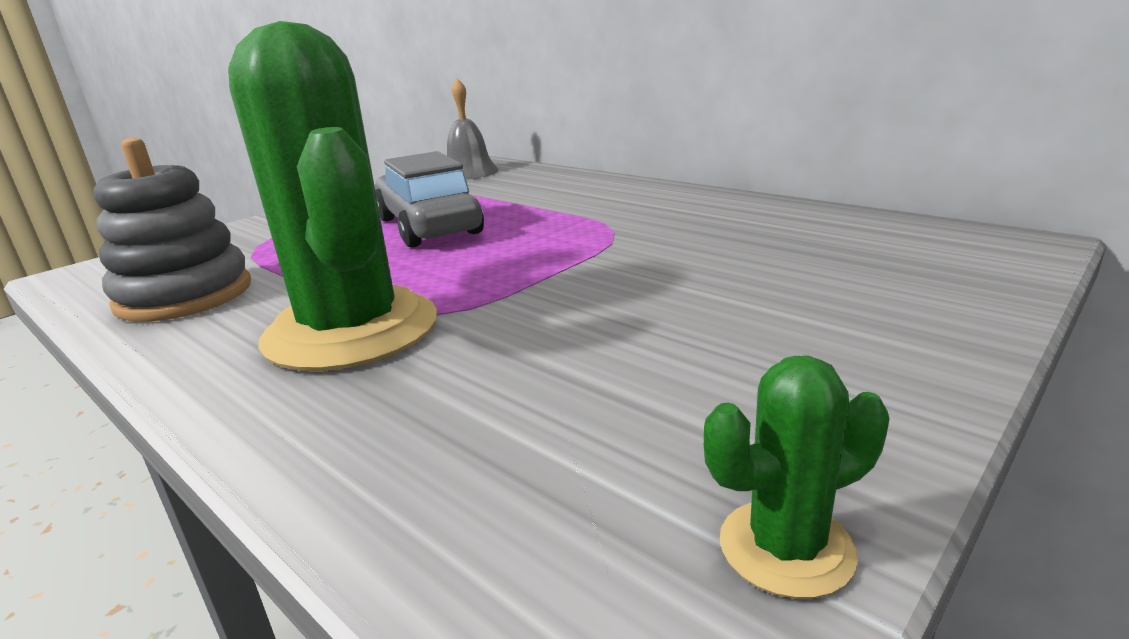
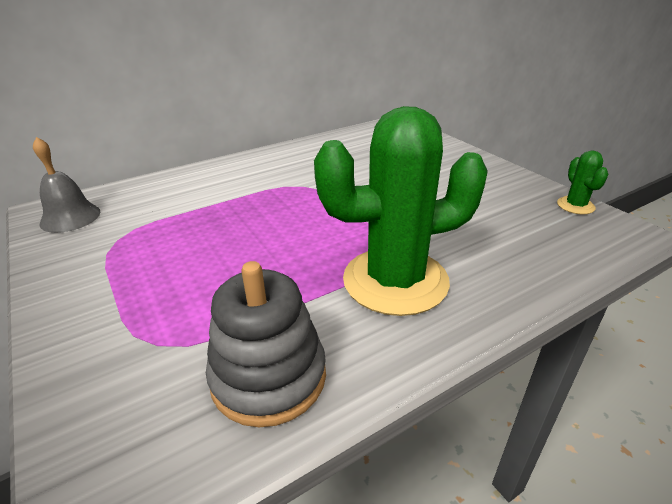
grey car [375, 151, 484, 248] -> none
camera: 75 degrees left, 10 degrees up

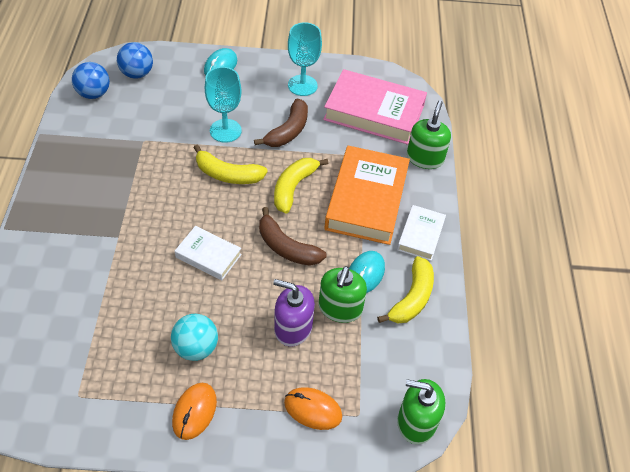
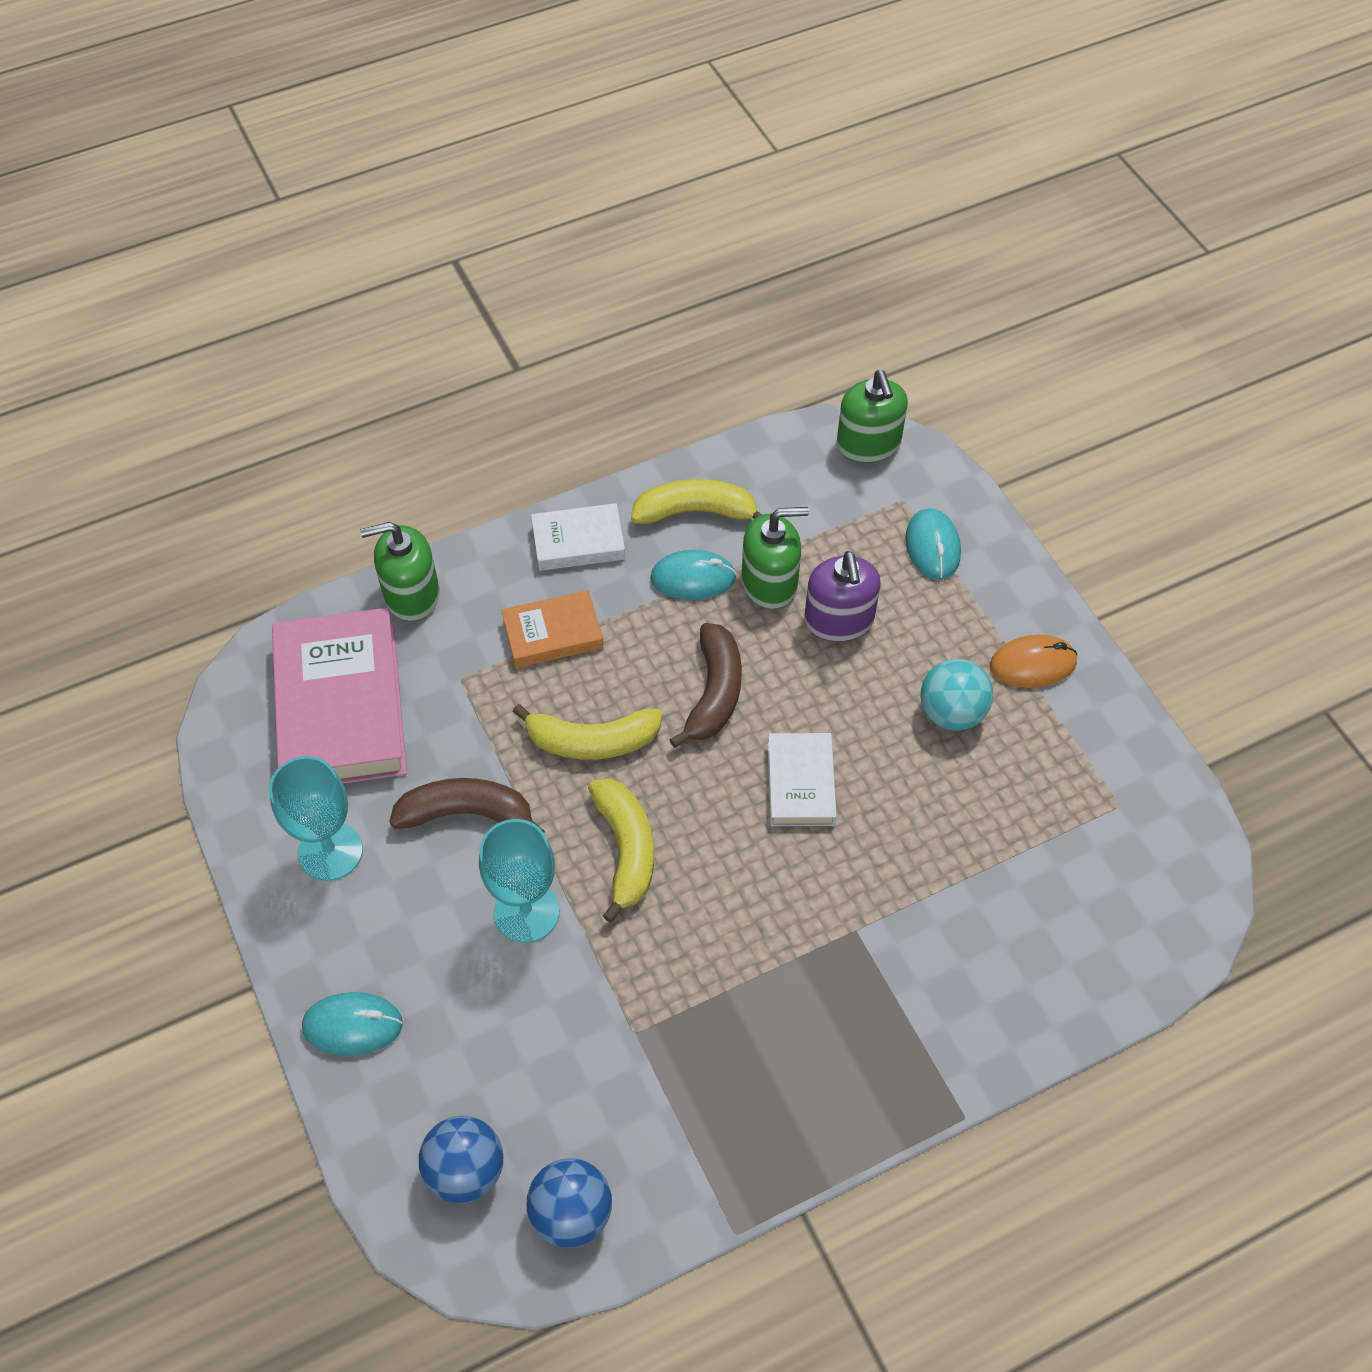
orange book [324, 146, 410, 245] -> orange book [501, 590, 603, 668], x0.53
orange mouse [284, 387, 342, 430] -> turquoise mouse [905, 508, 961, 580]
camera: 115 degrees left, 5 degrees up

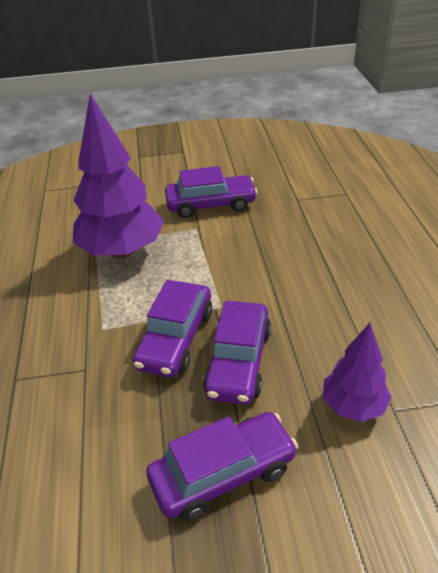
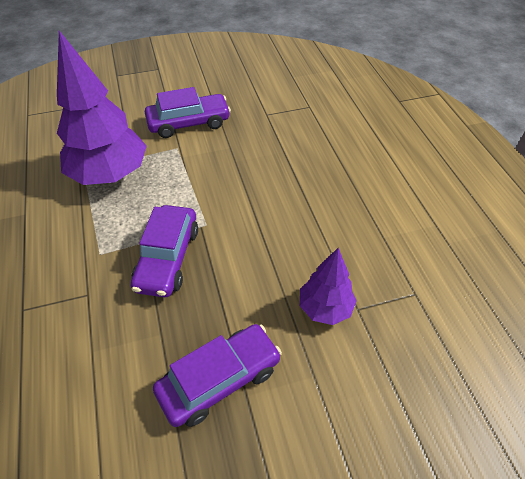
purple car [203, 301, 271, 405] -> none
camera: 10 degrees left, 10 degrees up

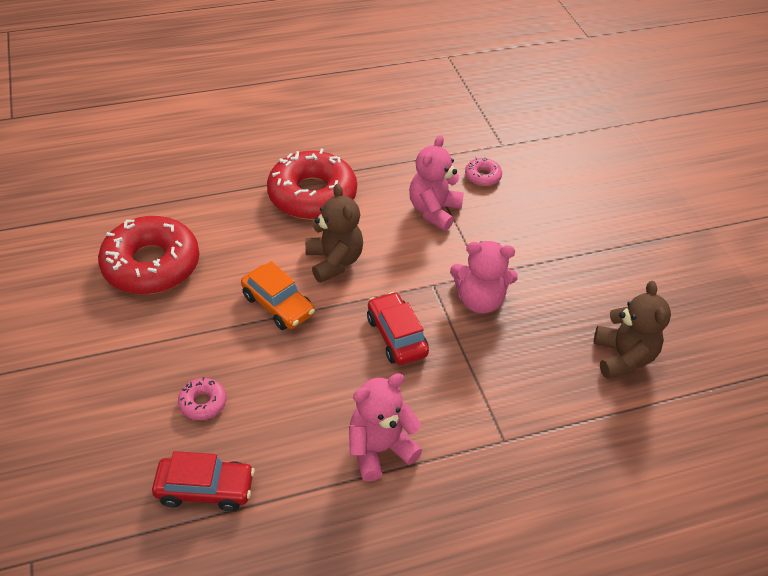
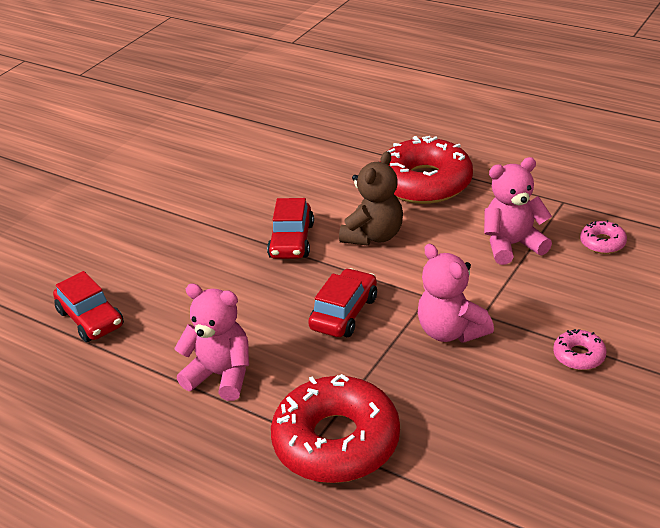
red donut [98, 216, 199, 294] -> red donut [271, 374, 400, 483], moved
orange car [241, 261, 315, 330] -> red car [267, 198, 314, 259]
brown teddy bear [594, 281, 671, 379] -> none
pink donut [178, 377, 226, 420] -> pink donut [553, 329, 607, 370], moved
camera: 55 degrees right, 10 degrees down

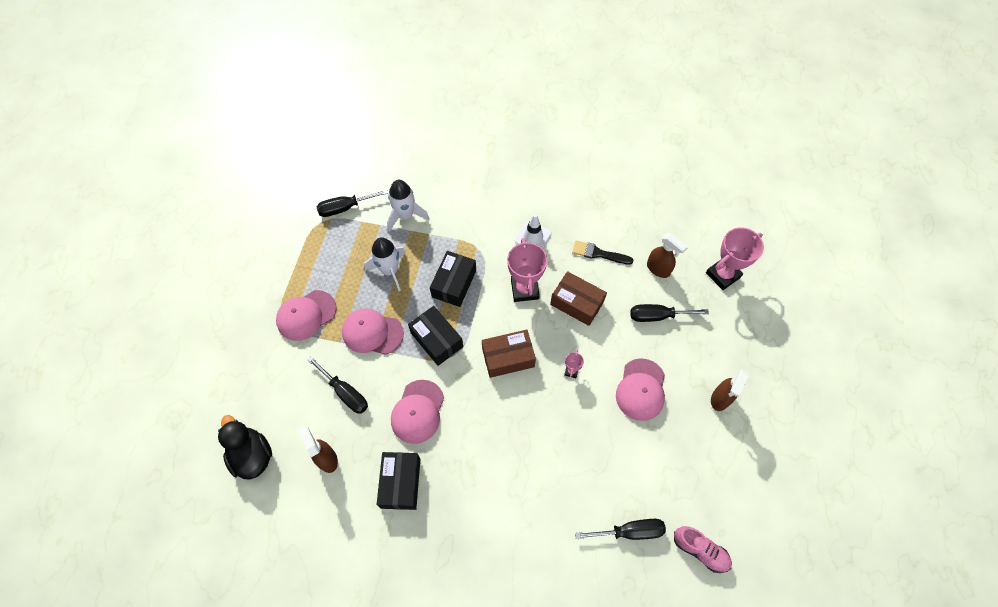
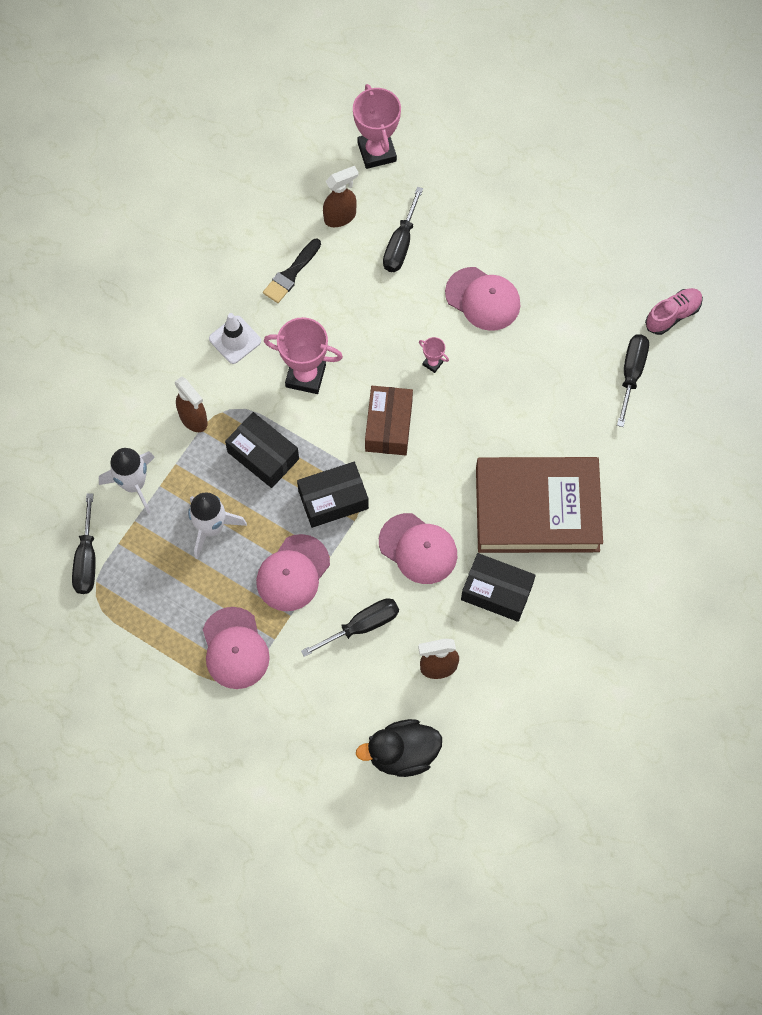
brown box [550, 271, 607, 326] -> none
brown spray bottle [711, 369, 749, 411] -> brown spray bottle [175, 376, 208, 432], moved
none -> brown book [476, 457, 603, 553]
camera: 70 degrees left, 5 degrees up

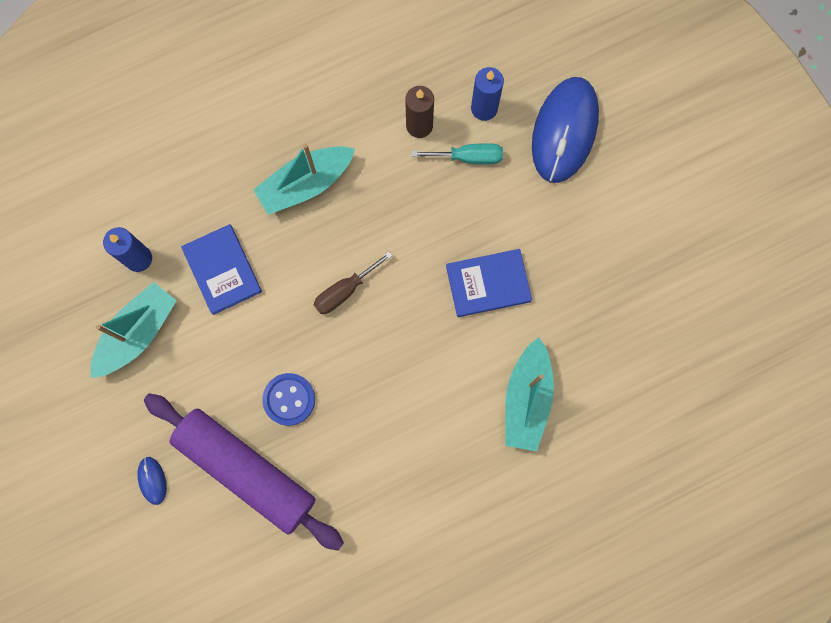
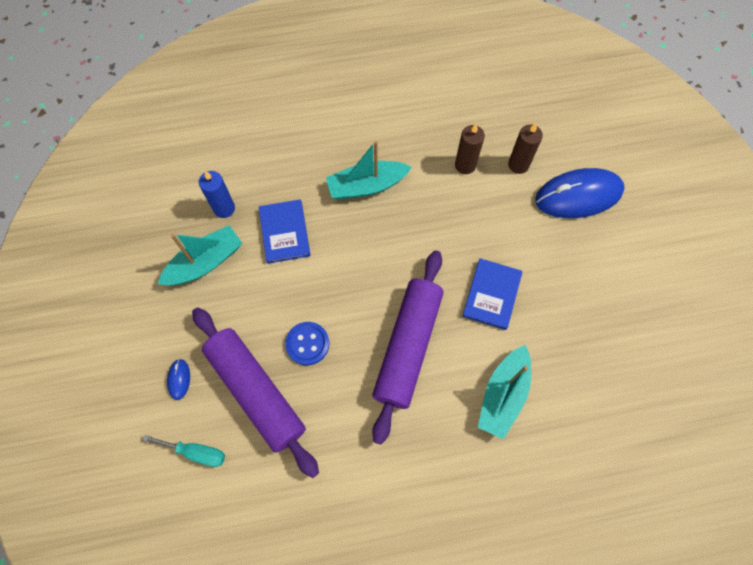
blue candle [471, 67, 504, 121] -> brown candle [508, 123, 543, 174]
blue mouse [532, 77, 599, 183] -> blue mouse [535, 168, 625, 218], 45 degrees clockwise
turquoise screwdriver [412, 143, 503, 164] -> turquoise screwdriver [143, 435, 225, 467], moved
blue book [446, 249, 532, 317] -> blue book [462, 258, 522, 330], 75 degrees counterclockwise
brown screwdriver [314, 251, 393, 314] -> none
none -> purple rolling pin [372, 250, 443, 444]
camera: 15 degrees right, 10 degrees down

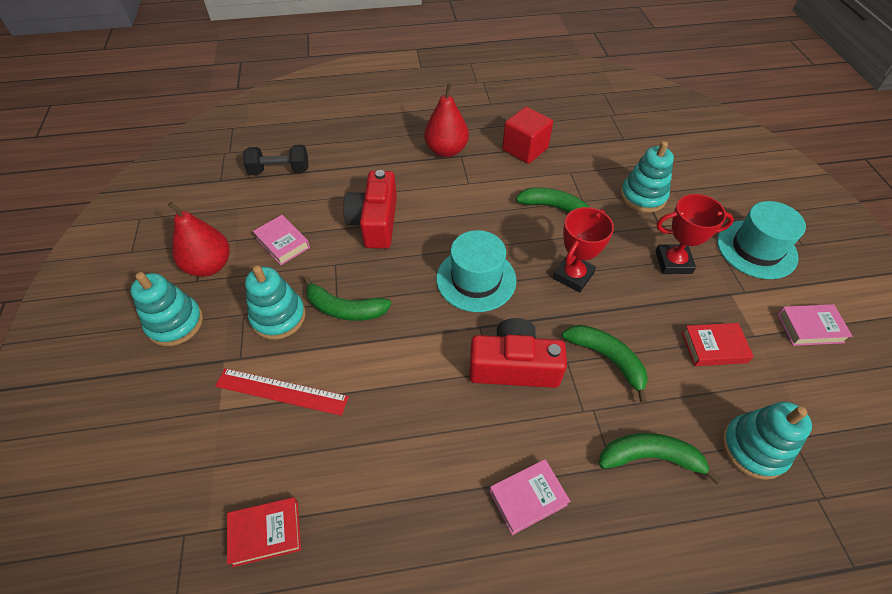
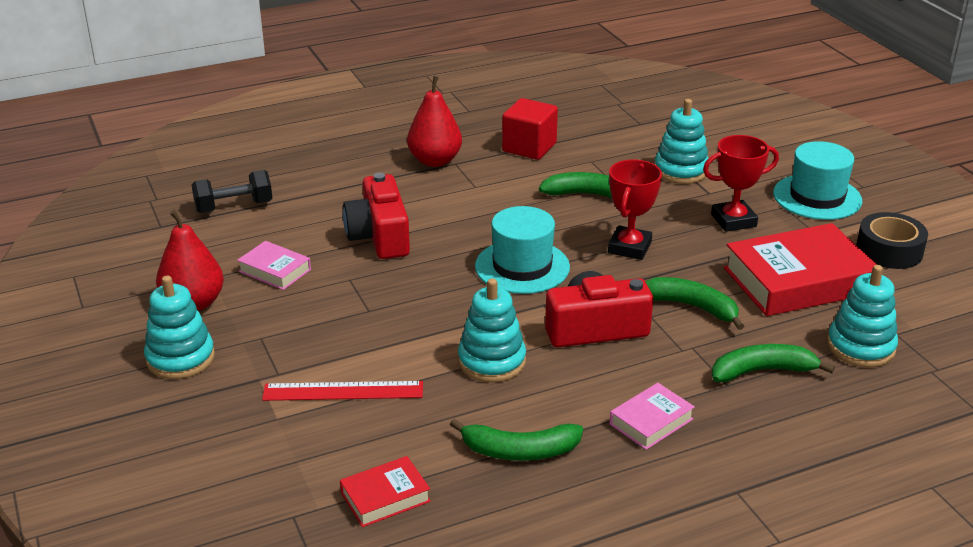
turquoise stacking toy [245, 265, 306, 340] -> turquoise stacking toy [458, 278, 526, 382], moved
green banana [303, 276, 392, 321] -> green banana [450, 418, 583, 461], moved
pink book [777, 304, 853, 346] -> black tape [856, 212, 928, 269]
red book [682, 323, 754, 366] -> red book [724, 223, 877, 316], x2.05
camera: 15 degrees left, 20 degrees down

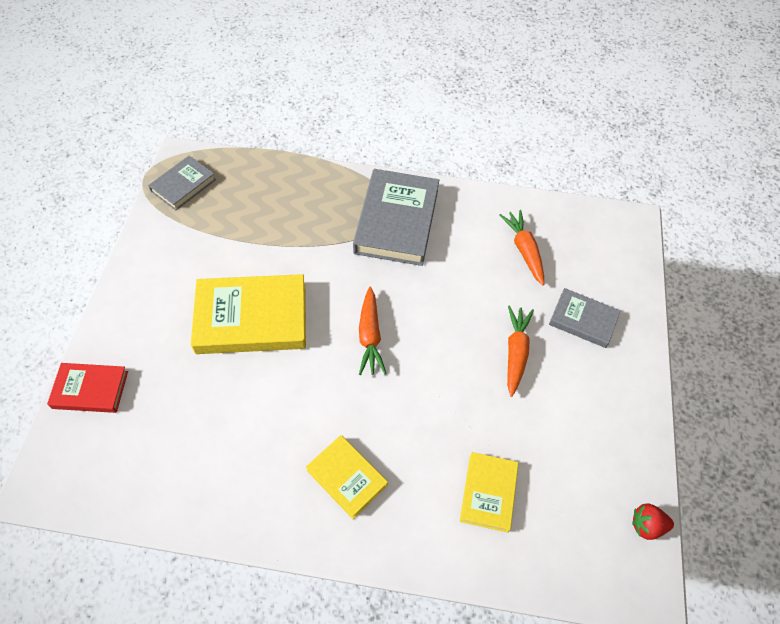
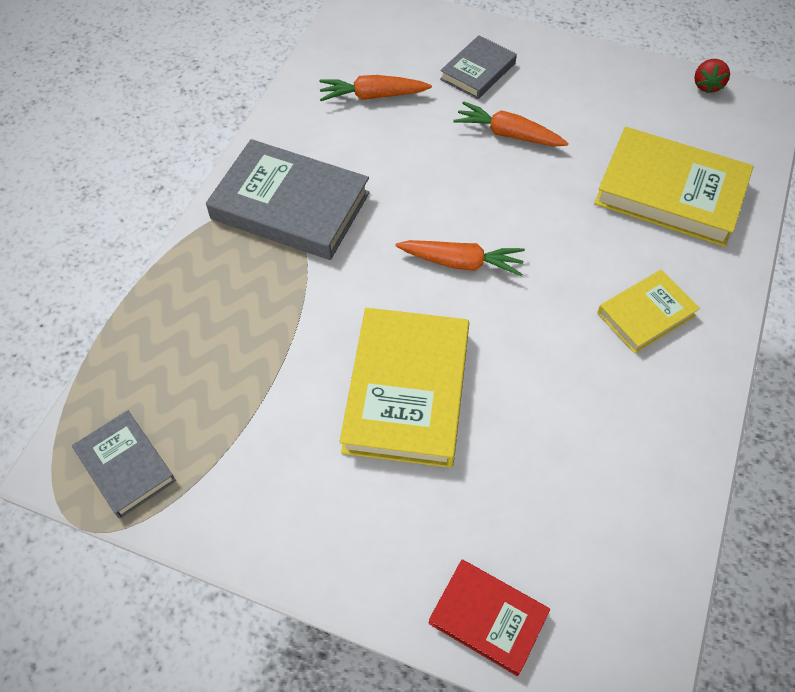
red book [47, 363, 128, 413] -> red book [428, 560, 550, 676], 75 degrees counterclockwise
yellow book [460, 452, 519, 533] -> yellow book [594, 127, 753, 247], x1.78
camera: 75 degrees left, 0 degrees up

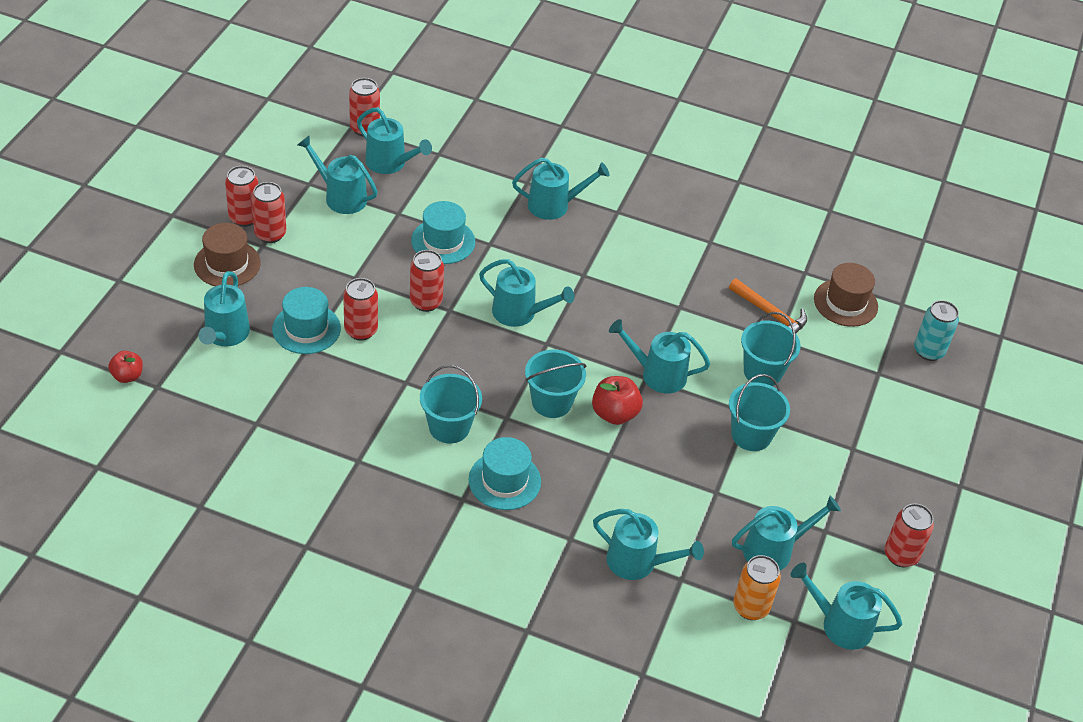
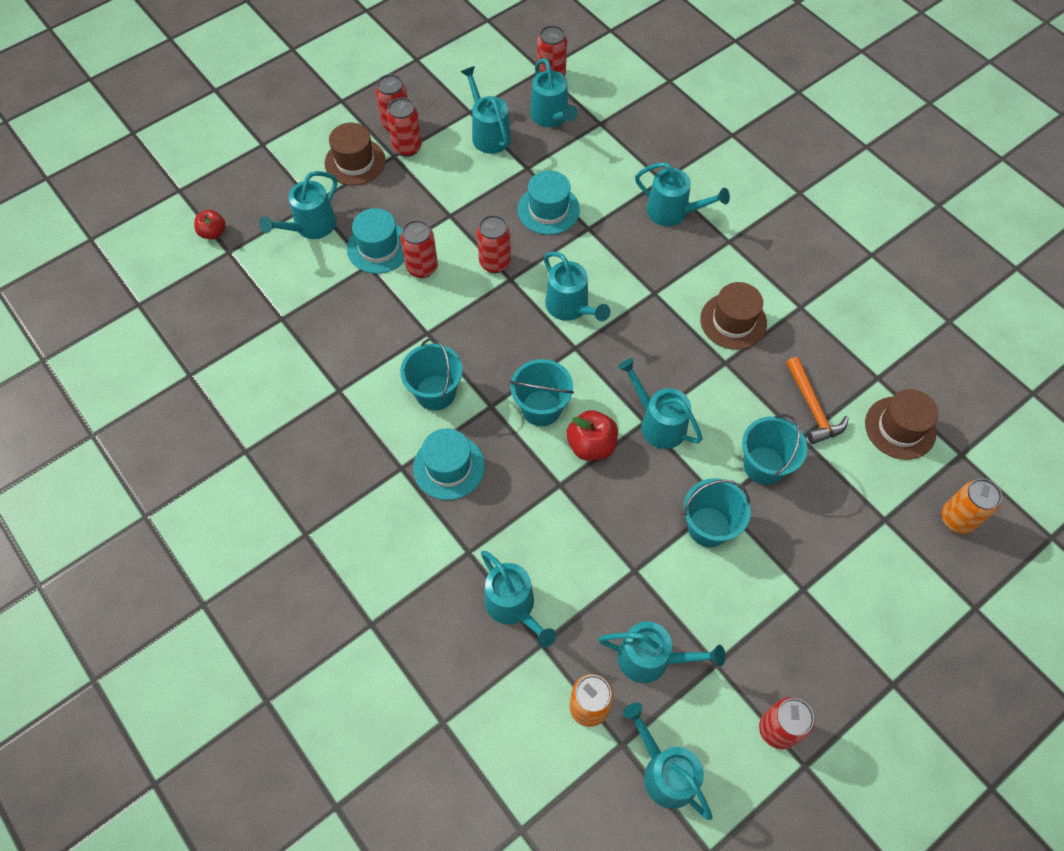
turquoise can [914, 300, 959, 361] -> orange can [941, 479, 1002, 534]
none -> brown hat [700, 282, 767, 350]
camera: 35 degrees right, 15 degrees up

